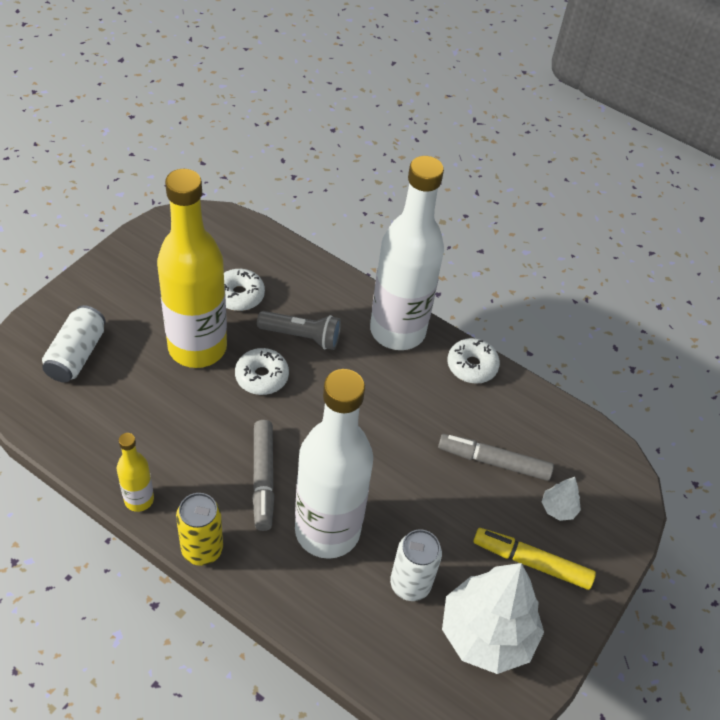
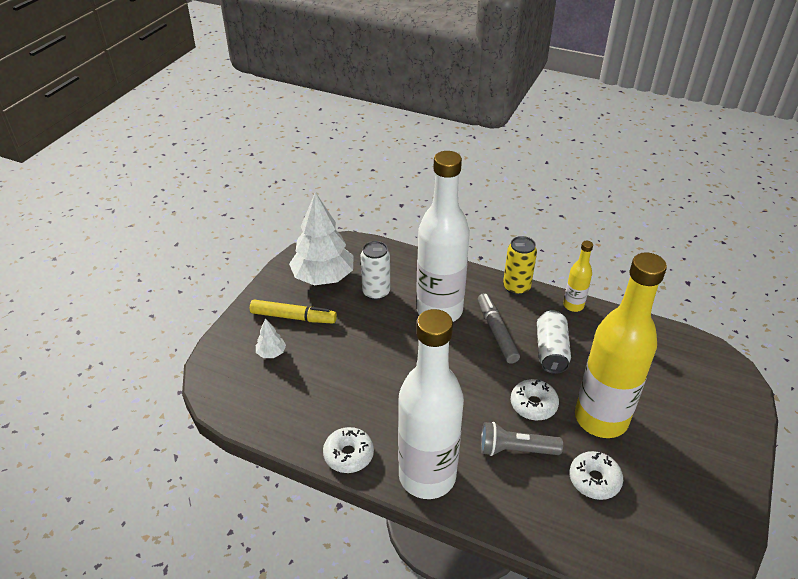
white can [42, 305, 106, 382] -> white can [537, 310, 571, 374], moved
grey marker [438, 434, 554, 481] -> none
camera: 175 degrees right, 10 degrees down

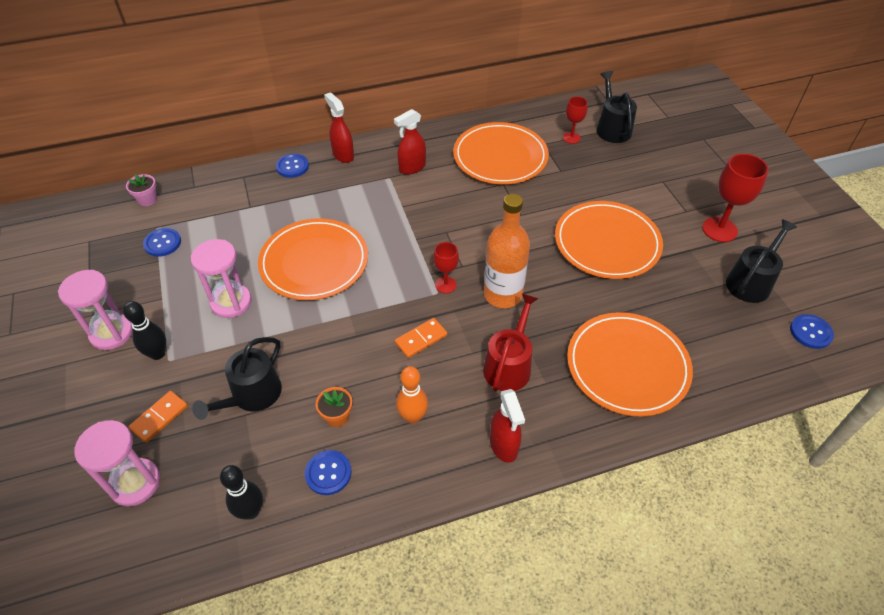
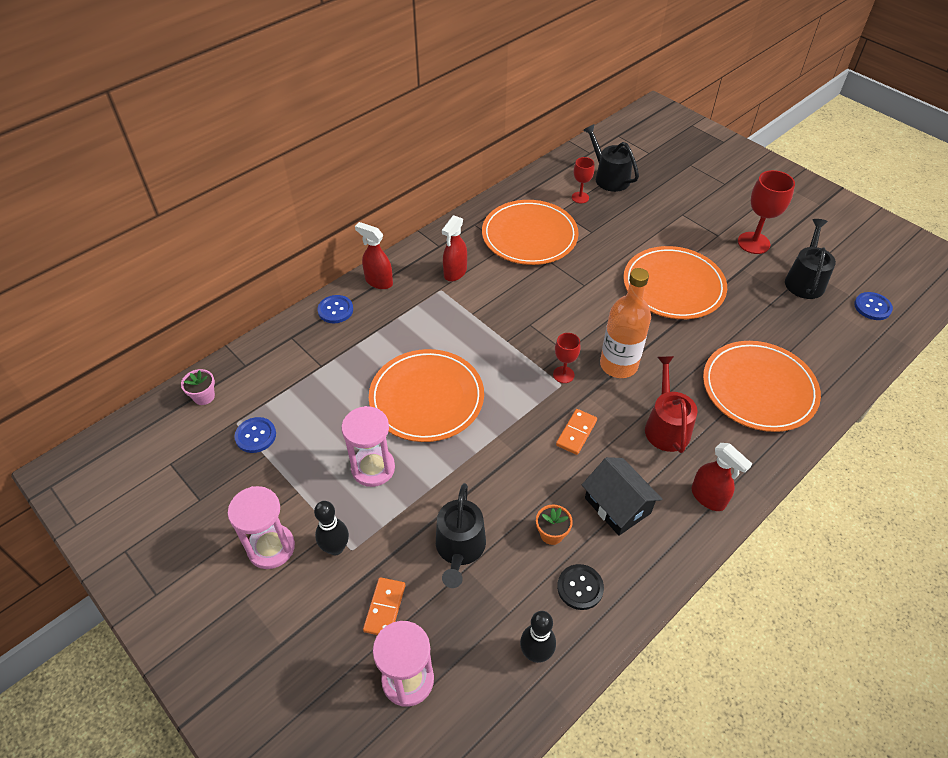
orange bowling pin [396, 366, 428, 424] -> black house [582, 457, 662, 536]
blue button [305, 450, 352, 495] -> black button [557, 564, 604, 610]
camera: 25 degrees left, 0 degrees up

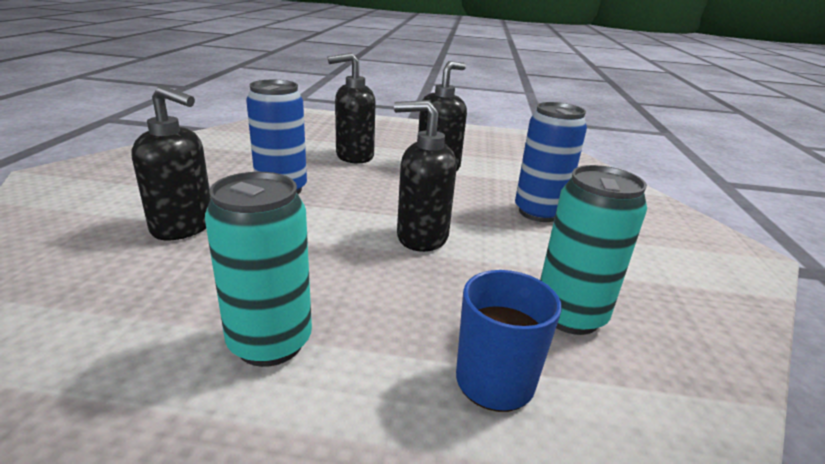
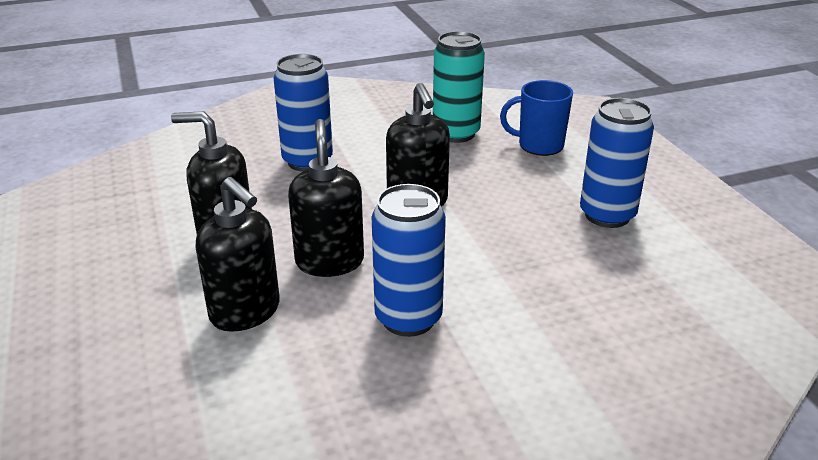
black soap dispenser [131, 85, 211, 240] -> black soap dispenser [288, 119, 364, 277], moved
turquoise can [205, 172, 312, 367] -> blue can [580, 98, 654, 228]
camera: 115 degrees left, 5 degrees up

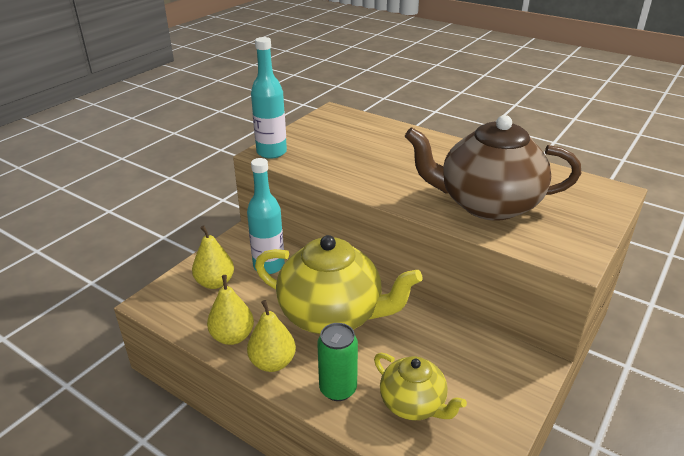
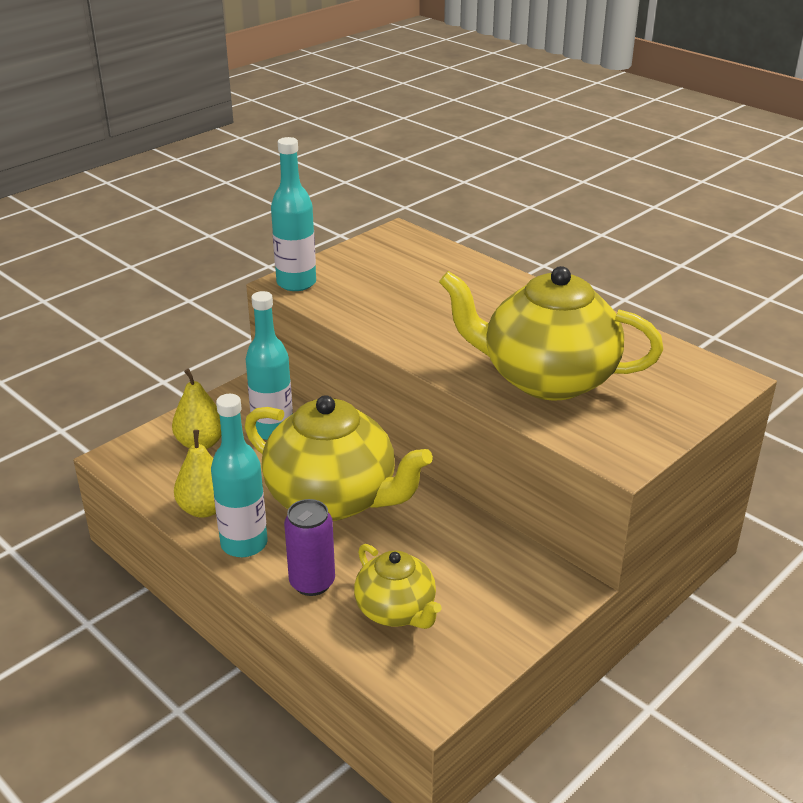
brown teapot [405, 115, 582, 221] -> yellow teapot [439, 266, 663, 400]
yellow pear [247, 300, 296, 372] -> turquoise bottle [211, 394, 268, 557]
green can [317, 323, 358, 401] -> purple can [284, 499, 335, 596]
camera: 10 degrees right, 0 degrees up

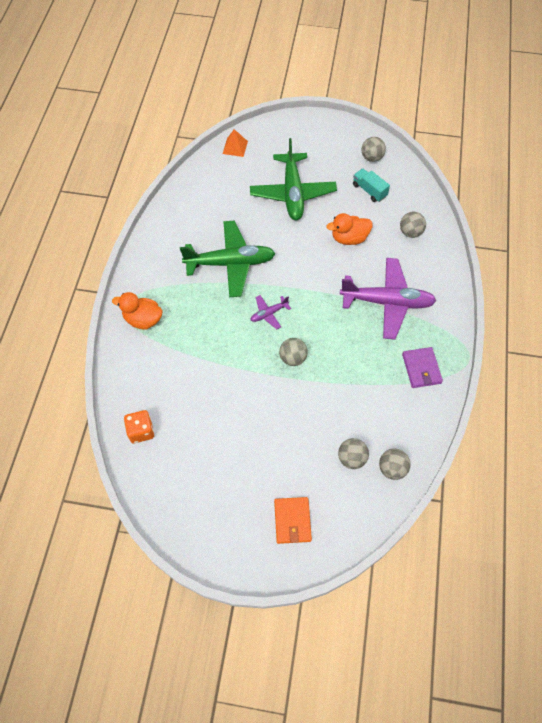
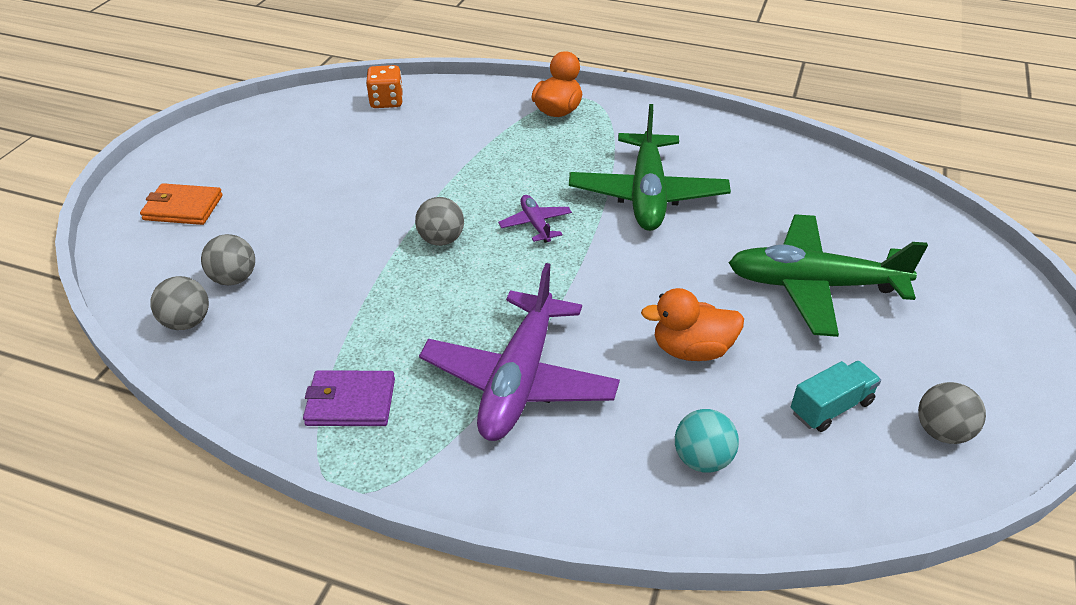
orange pyramid [223, 129, 248, 157] -> none
grey ball [400, 212, 426, 238] -> turquoise ball [675, 409, 739, 473]
orange duck [326, 213, 373, 245] -> orange duck [641, 288, 744, 361], 90 degrees counterclockwise
camera: 100 degrees right, 20 degrees down

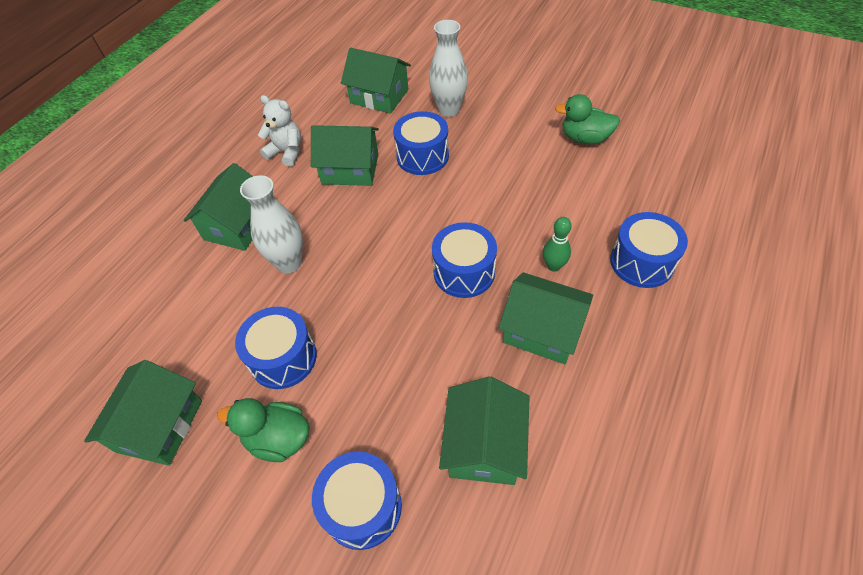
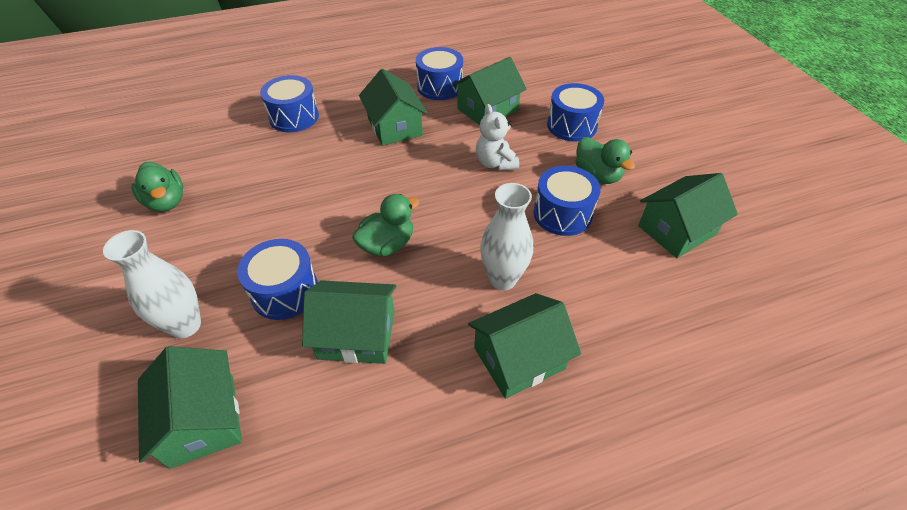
white teddy bear [258, 95, 301, 166] -> white teddy bear [476, 104, 519, 171], moved
green house [311, 125, 379, 186] -> green house [302, 280, 396, 364], 45 degrees counterclockwise
green bowling pin [543, 217, 572, 272] -> none
blue drum [432, 222, 497, 298] -> blue drum [416, 47, 463, 100], moved
none -> green duck [352, 194, 420, 256]
camera: 140 degrees left, 5 degrees down

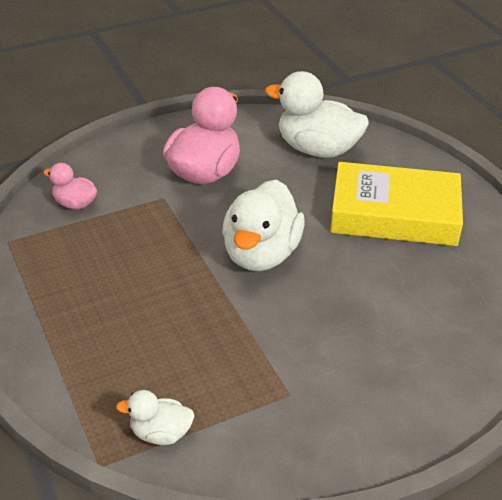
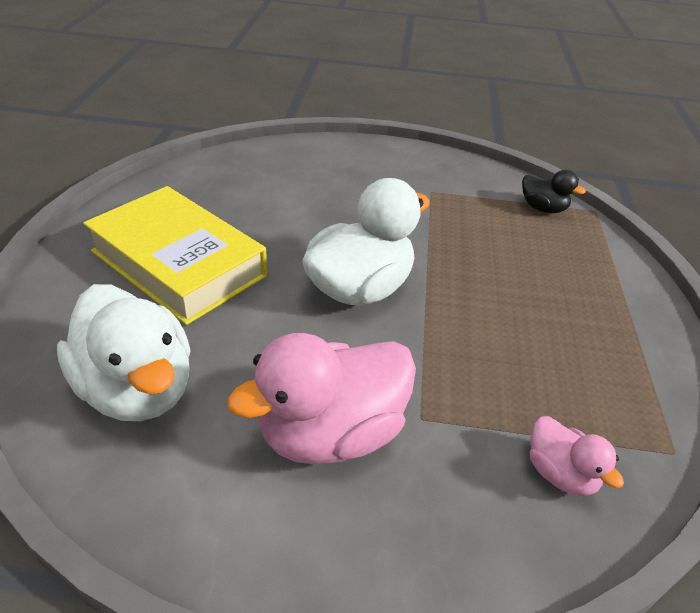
white duck [116, 390, 195, 445] -> black duck [522, 170, 586, 213]
camera: 150 degrees left, 0 degrees up

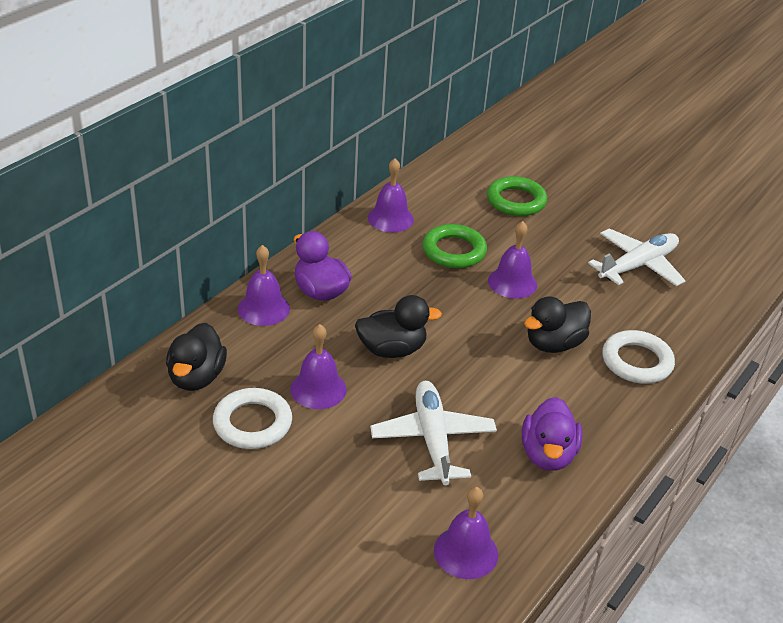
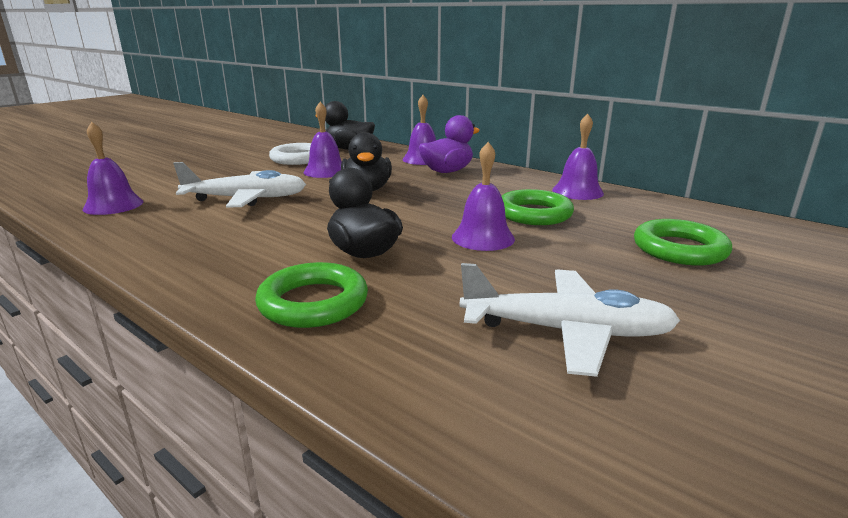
white plane [588, 228, 686, 286] -> white plane [459, 263, 680, 377], 45 degrees counterclockwise
white ring [602, 330, 675, 384] -> green ring [255, 262, 368, 328]
purple duck [522, 397, 583, 471] -> none
camera: 95 degrees right, 15 degrees down

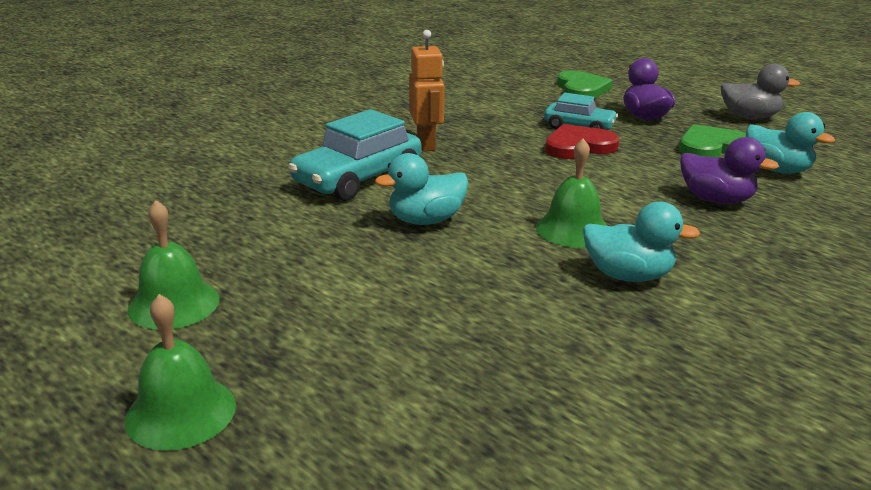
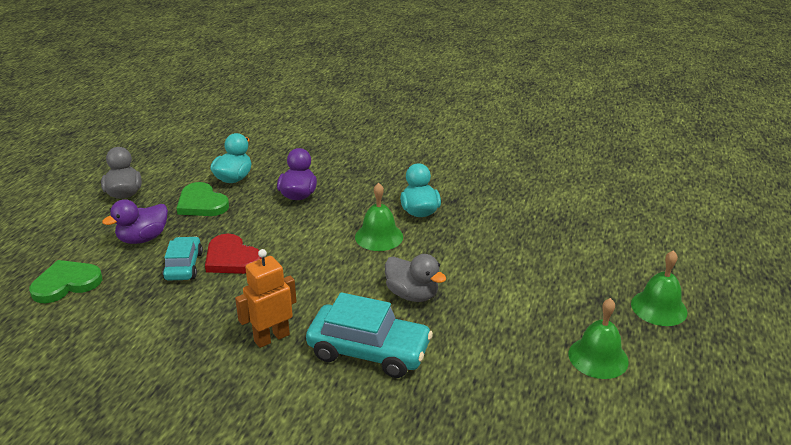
turquoise duck [375, 153, 469, 225] -> grey duck [385, 254, 446, 302]
camera: 115 degrees left, 5 degrees up

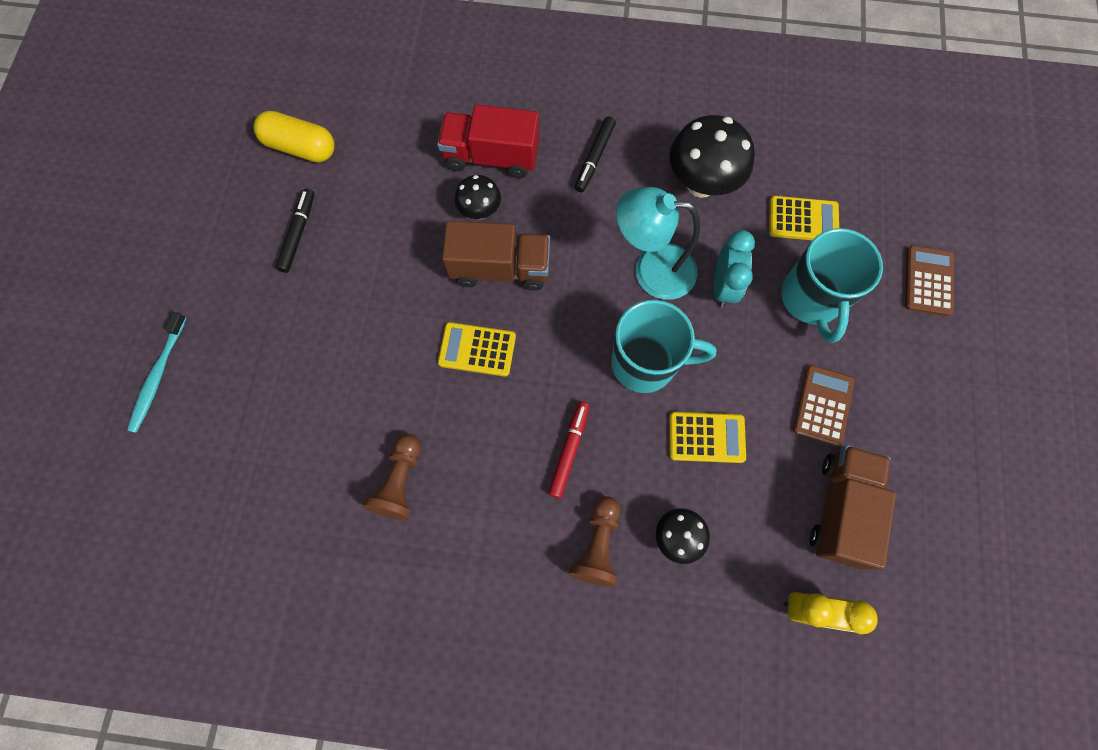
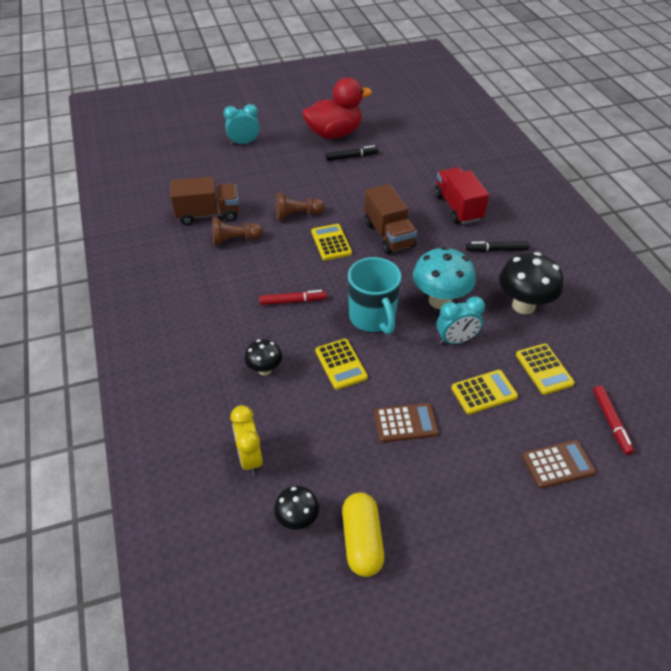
yellow capsule [253, 111, 335, 162] -> yellow capsule [342, 493, 384, 577], moved
black mushroom [455, 175, 501, 219] -> black mushroom [274, 486, 319, 530], moved
turquoise lamp [616, 187, 700, 300] -> turquoise mushroom [413, 247, 476, 309]
turquoise mug [781, 228, 883, 343] -> yellow calculator [451, 370, 518, 414]
turquoise toothbrush [127, 312, 186, 433] -> turquoise clock [223, 104, 259, 145]
brown truck [810, 445, 896, 569] -> brown truck [170, 177, 239, 226], moved
brown pawn [568, 496, 620, 587] -> brown pawn [276, 193, 325, 220], moved
none -> red duck [302, 78, 372, 139]
none -> red marker [593, 386, 634, 455]
camera: 65 degrees right, 25 degrees down

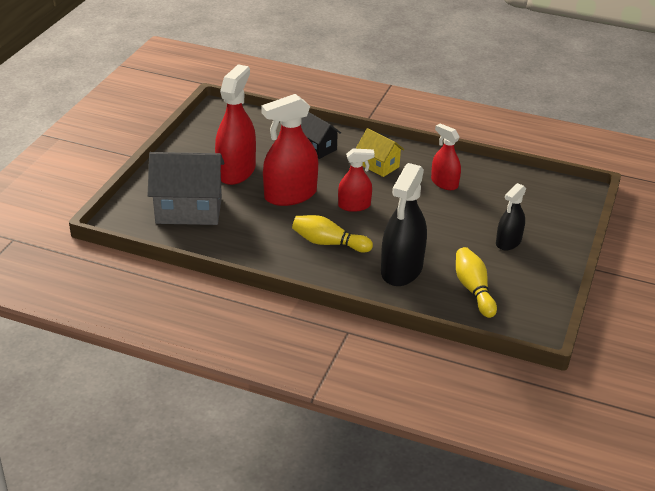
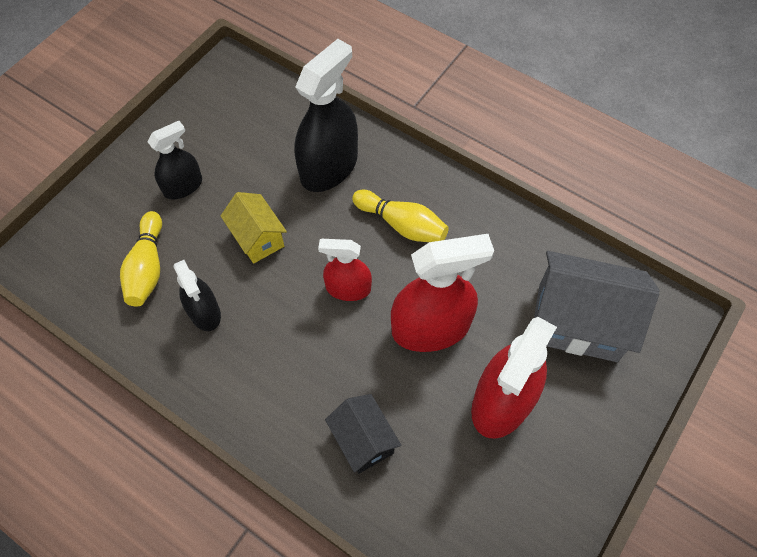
red spray bottle [431, 123, 461, 190] -> black spray bottle [174, 260, 221, 331]
yellow house [356, 128, 405, 177] -> yellow house [221, 192, 287, 264], moved
yellow bowling pin [456, 247, 497, 318] -> yellow bowling pin [120, 211, 162, 307], moved
camera: 165 degrees left, 25 degrees up

